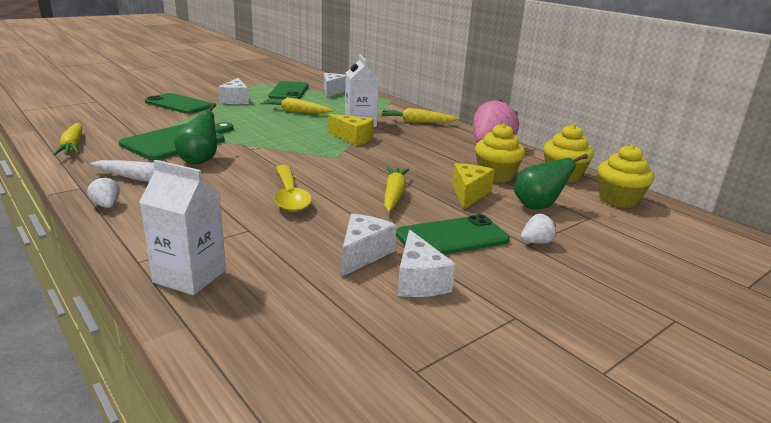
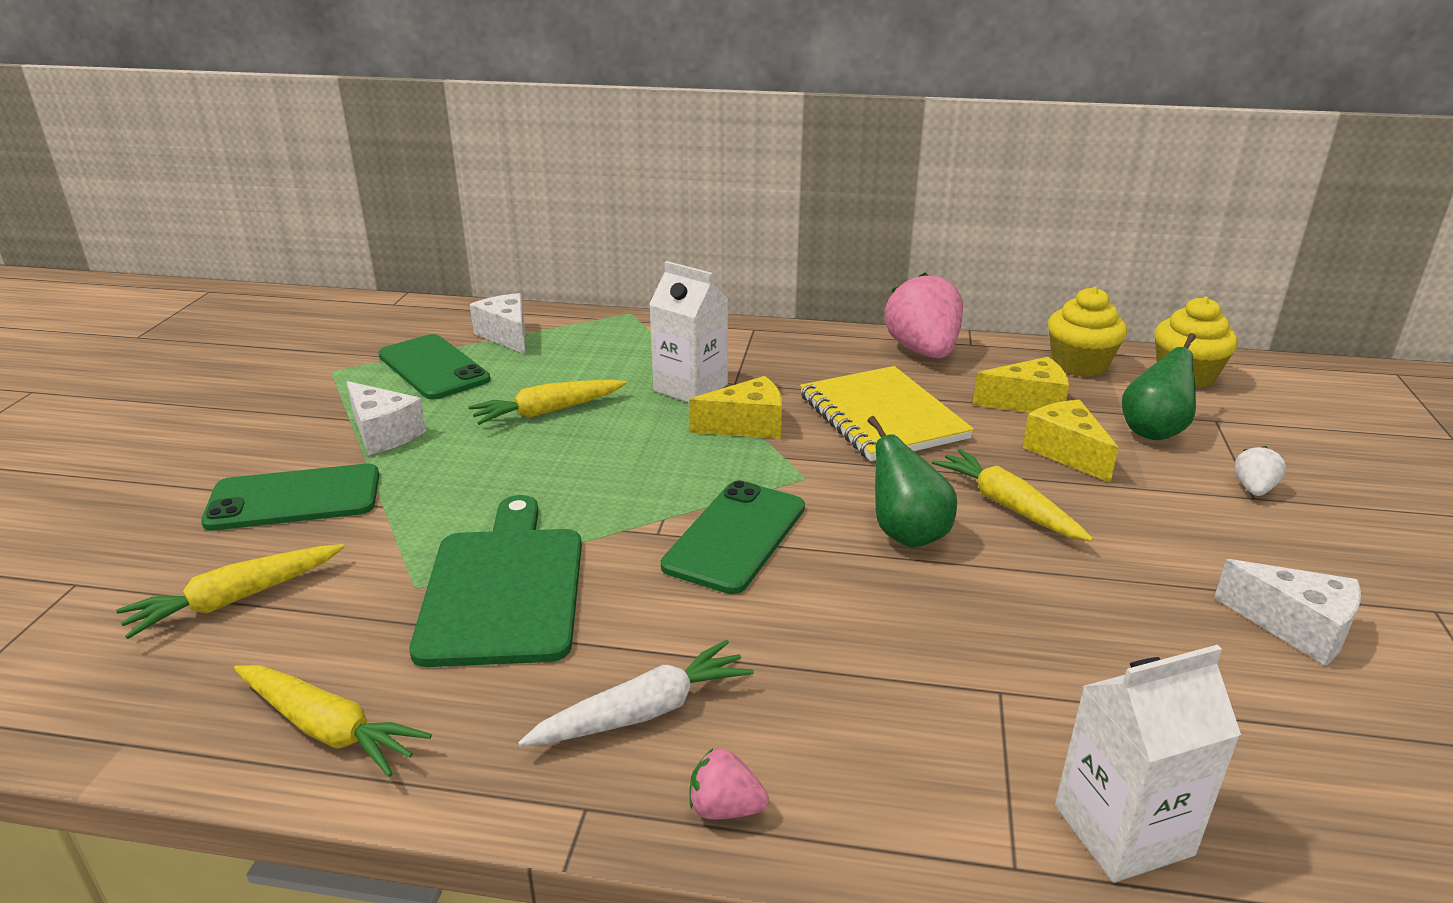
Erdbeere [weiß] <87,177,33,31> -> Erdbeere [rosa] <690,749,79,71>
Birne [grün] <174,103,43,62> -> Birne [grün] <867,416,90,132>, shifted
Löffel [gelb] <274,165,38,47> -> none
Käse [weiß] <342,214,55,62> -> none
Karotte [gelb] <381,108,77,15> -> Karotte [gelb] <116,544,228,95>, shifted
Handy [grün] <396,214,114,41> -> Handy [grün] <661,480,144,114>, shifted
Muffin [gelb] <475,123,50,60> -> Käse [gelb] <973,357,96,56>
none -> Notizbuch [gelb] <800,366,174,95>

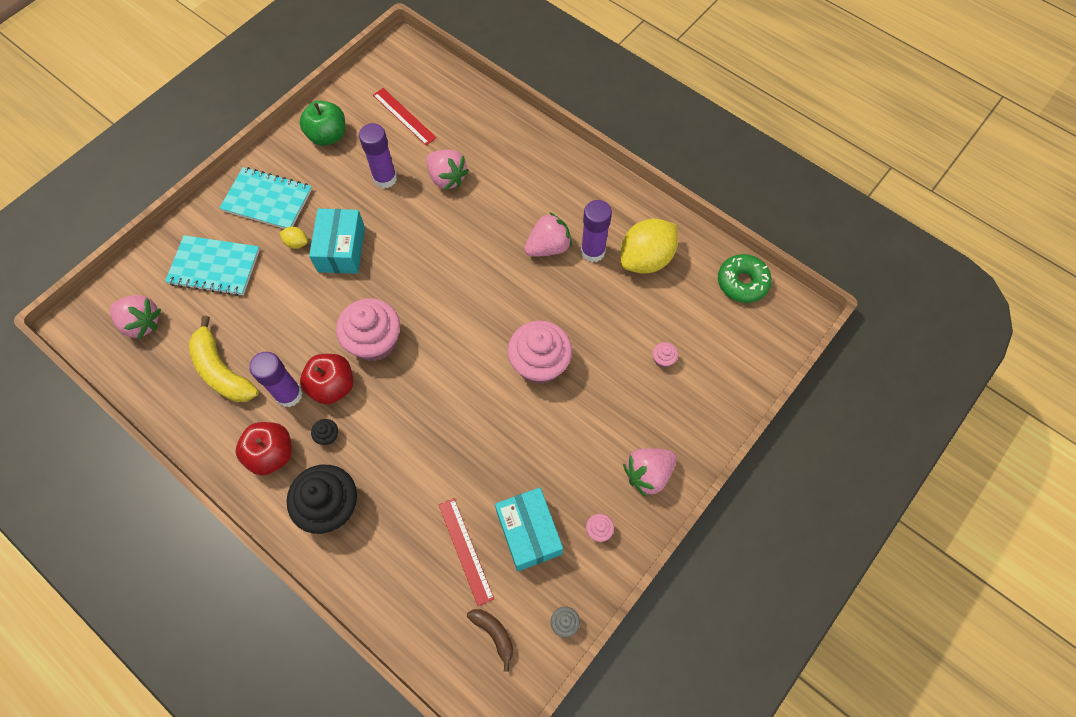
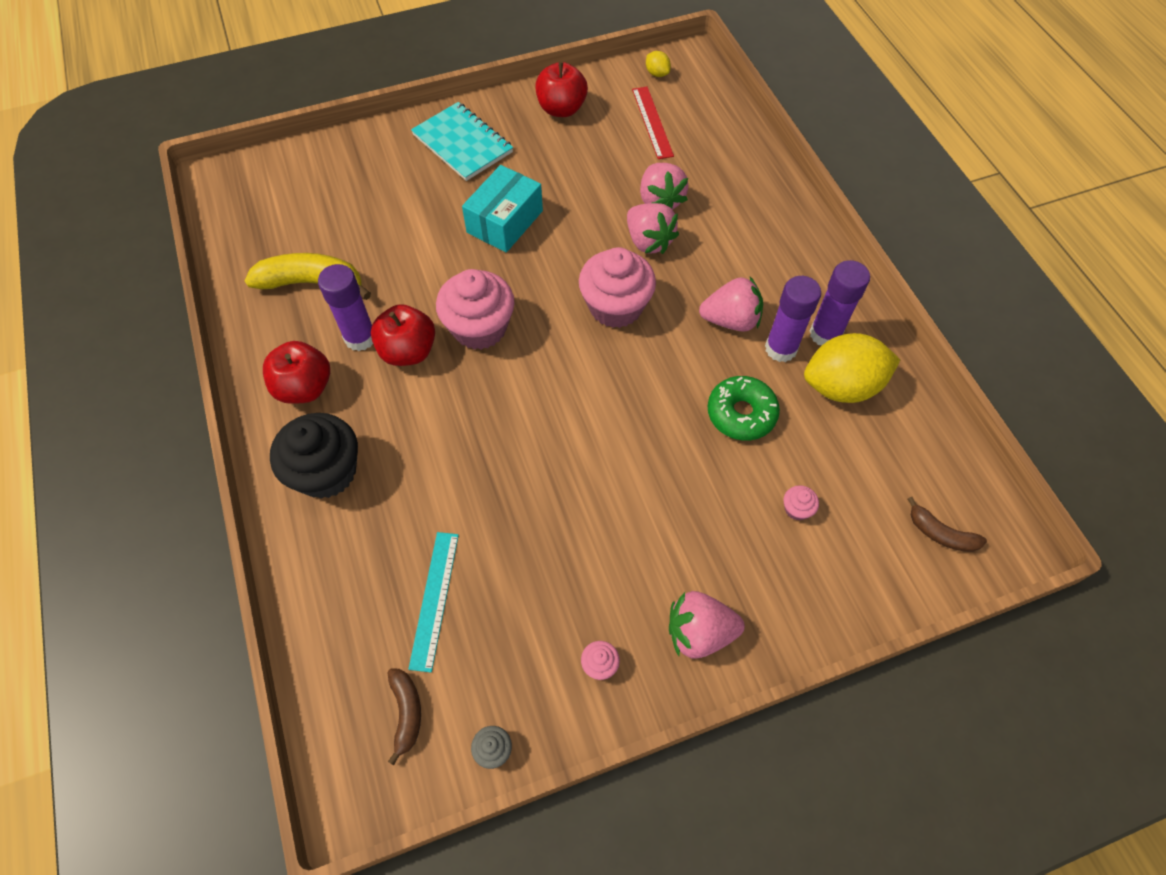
Erdbeere [rosa] <110,295,51,45> -> Erdbeere [rosa] <627,203,52,51>, shifted
Notizbuch [türkis] <165,235,95,61> -> none
Banane [gelb] <189,316,70,86> -> Banane [gelb] <245,253,126,47>, 105 degrees clockwise
Zitrone [gelb] <280,227,28,22> -> Zitrone [gelb] <646,51,25,26>, shifted
Apfel [grün] <300,101,45,45> -> Apfel [rot] <535,62,53,55>
Muffin [schwarz] <311,419,27,26> -> none
Klebestift [lila] <359,123,38,66> -> Klebestift [lila] <810,260,60,85>, shifted
Lineal [rot] <439,498,55,108> -> Lineal [türkis] <408,532,51,140>
Schachtel [türkis] <495,487,68,84> -> none
Muffin [rosa] <508,321,64,63> -> Muffin [rosa] <579,247,77,81>, shifted
Donut [grün] <718,254,54,49> -> Donut [grün] <708,376,72,65>, shifted
none -> Banane [braun] <908,497,79,55>

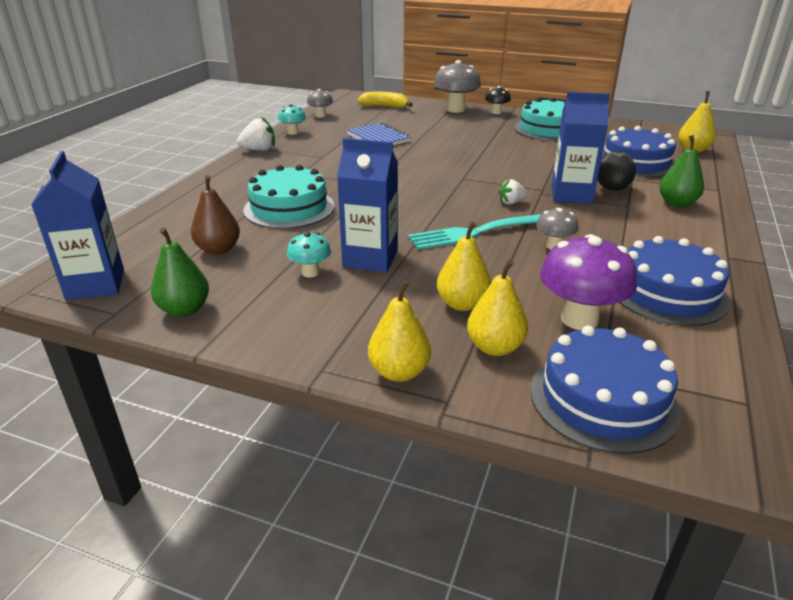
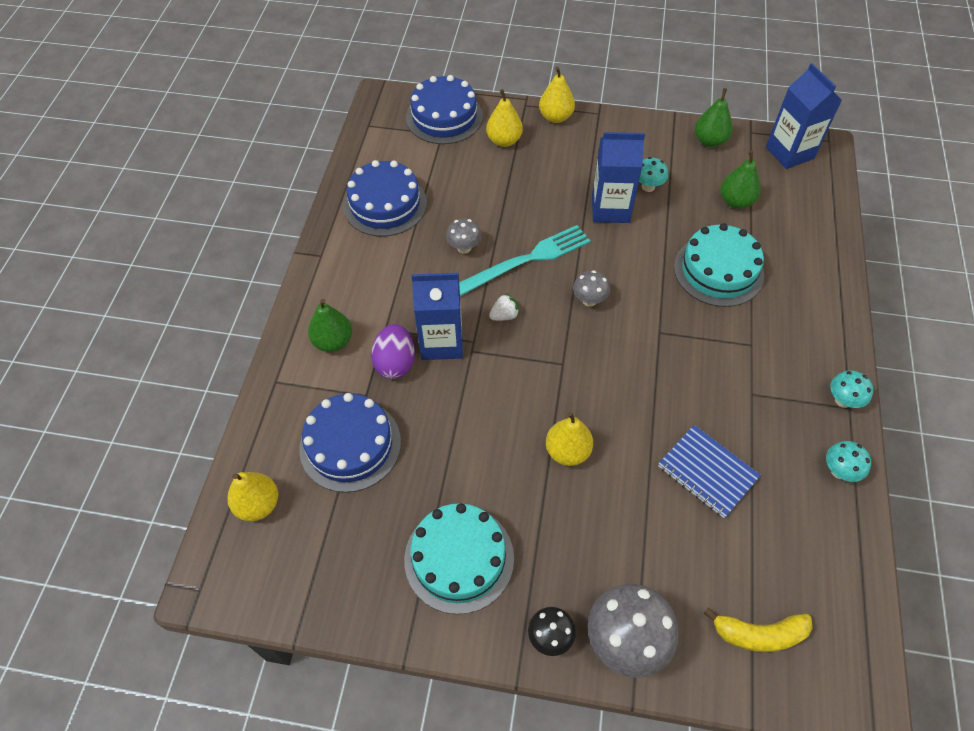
Birne [braun] <191,175,49,80> -> Birne [grün] <720,150,41,59>
Erdbeere [weiß] <237,117,38,34> -> Pilz [türkis] <830,370,43,38>
Pilz [grau] <307,89,26,29> -> Pilz [grau] <573,270,37,37>, shifted
Birne [gelb] <437,222,54,89> -> Birne [gelb] <546,412,47,54>, shifted
Pilz [lila] <540,234,97,96> -> none
Ei [schwarz] <597,151,39,40> -> Ei [lila] <371,324,44,55>

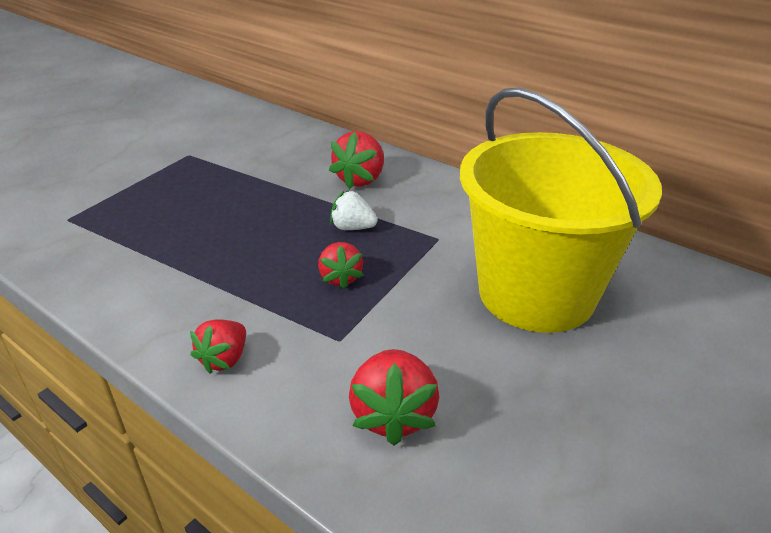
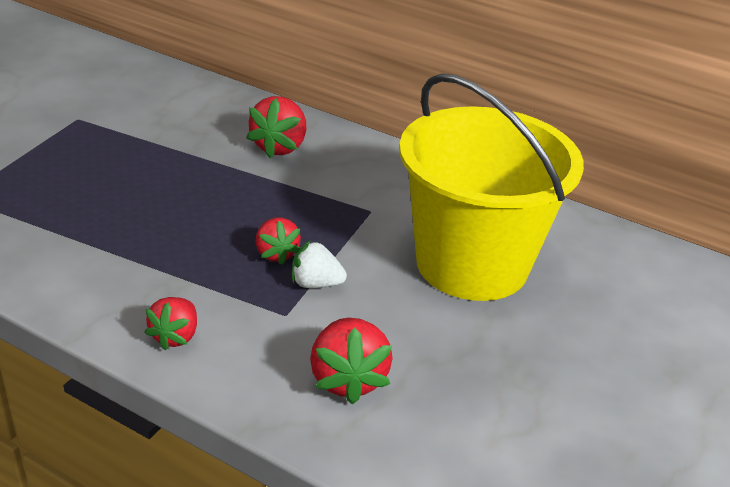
Erdbeere [weiß] <330,190,47,40> -> Erdbeere [weiß] <292,240,55,48>, shifted

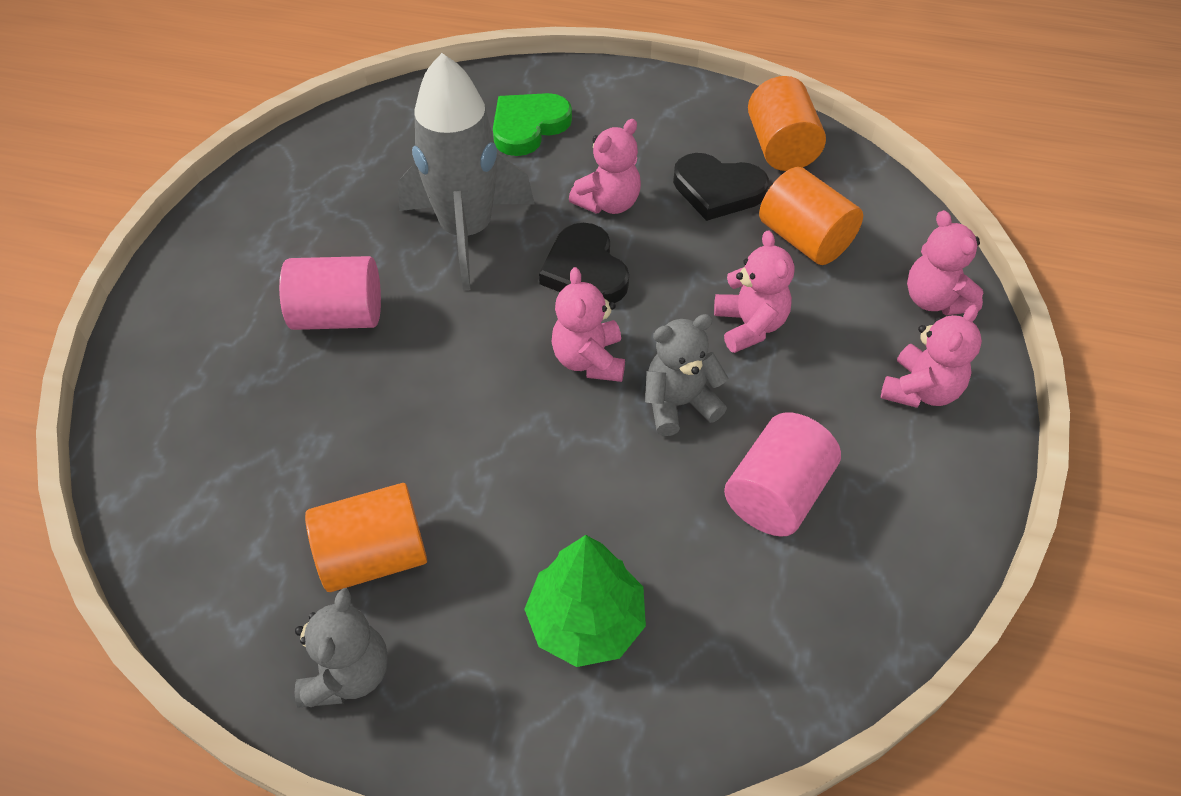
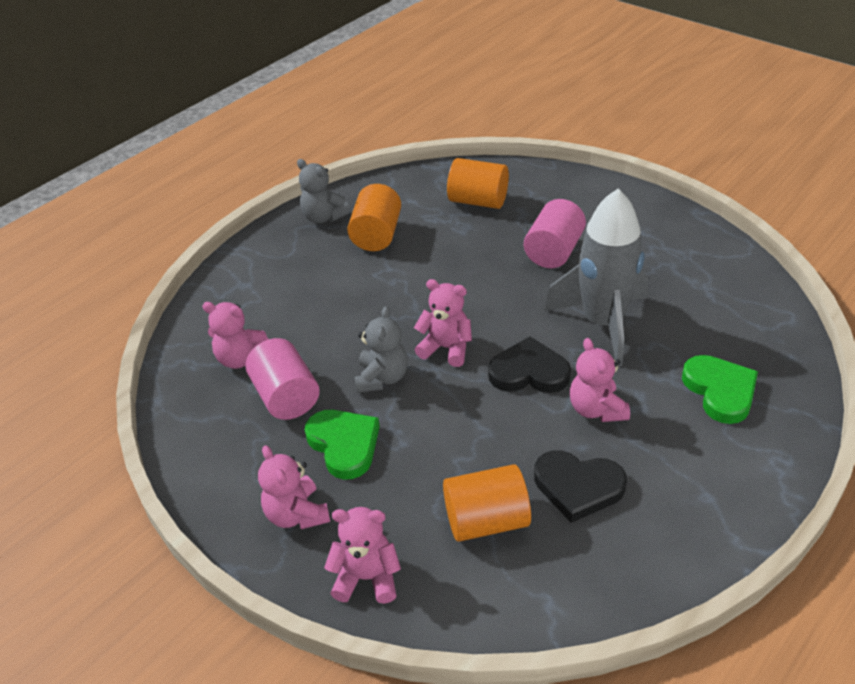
Baum [grün] <525,535,121,132> -> none
Herz [schwarz] <673,153,96,68> -> Herz [schwarz] <534,450,93,73>, 120 degrees counterclockwise
Teddybär [rosa] <714,230,80,123> -> Teddybär [rosa] <202,302,67,67>, shifted
Vollzylinder [orange] <748,76,78,95> -> Vollzylinder [orange] <447,158,62,51>, shifted
none -> Herz [grün] <305,410,75,70>

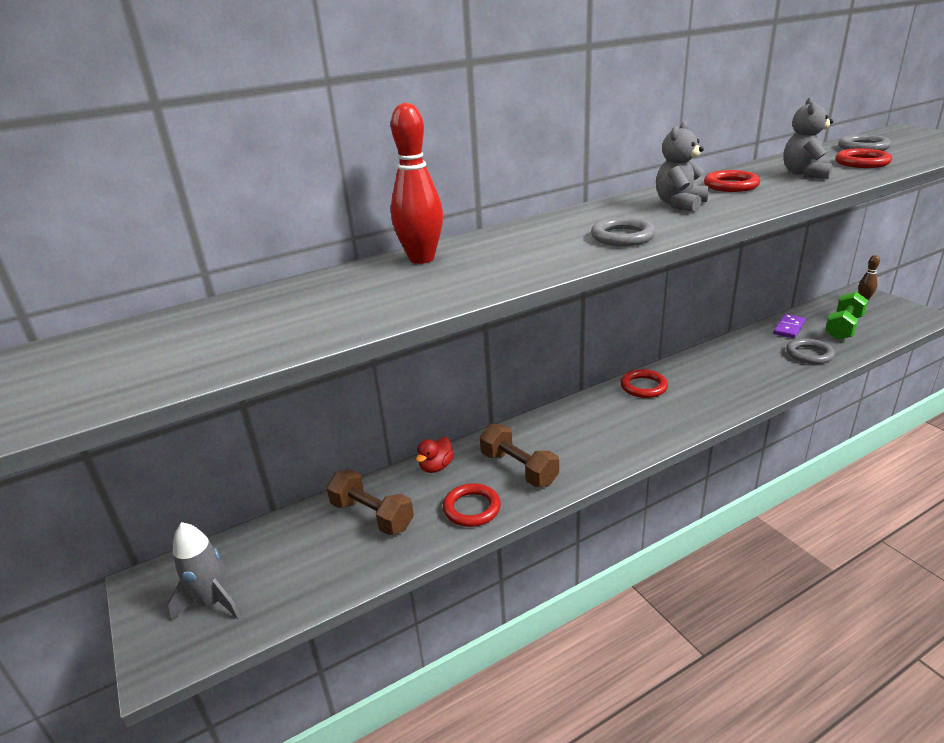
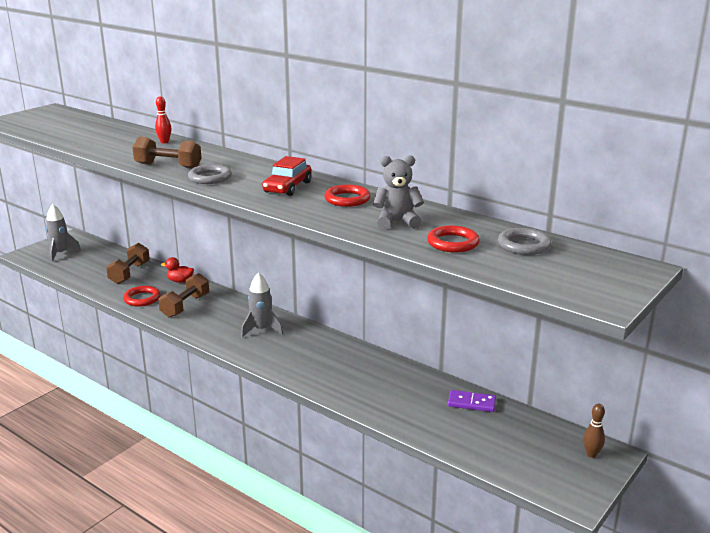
Bowlingkegel [rot] <391,102,52,162> -> Bowlingkegel [rot] <155,96,17,47>, x0.53
Ring [rot] <620,369,48,29> -> none
Teddybär [grau] <656,121,53,91> -> Auto [rot] <262,156,49,40>
Ring [grau] <786,338,49,26> -> none
Hantel [grün] <825,292,43,48> -> none
none -> Hantel [braun] <132,137,70,32>
none -> Rakete [grau] <241,272,42,66>

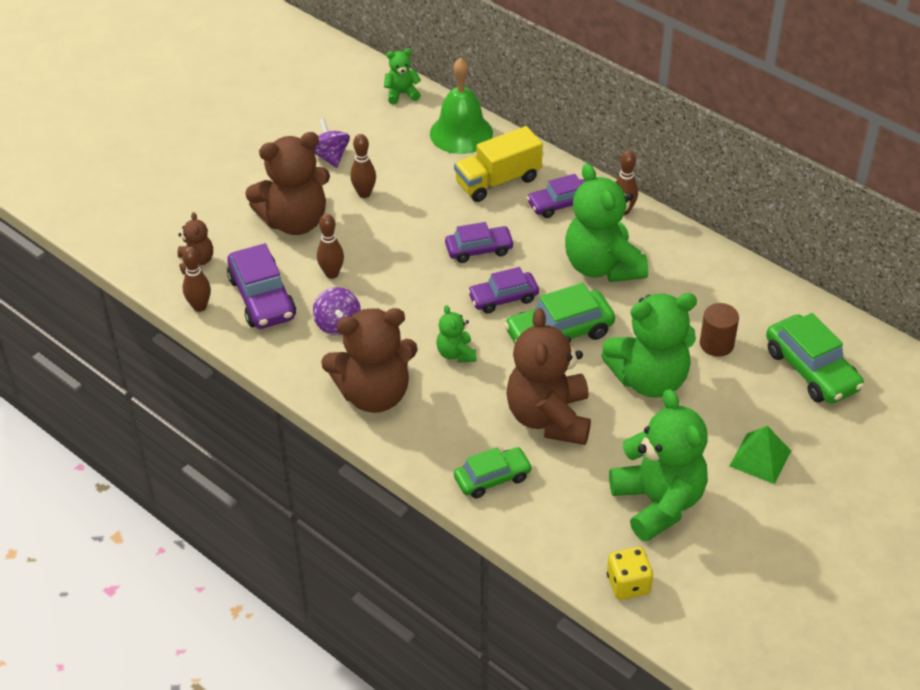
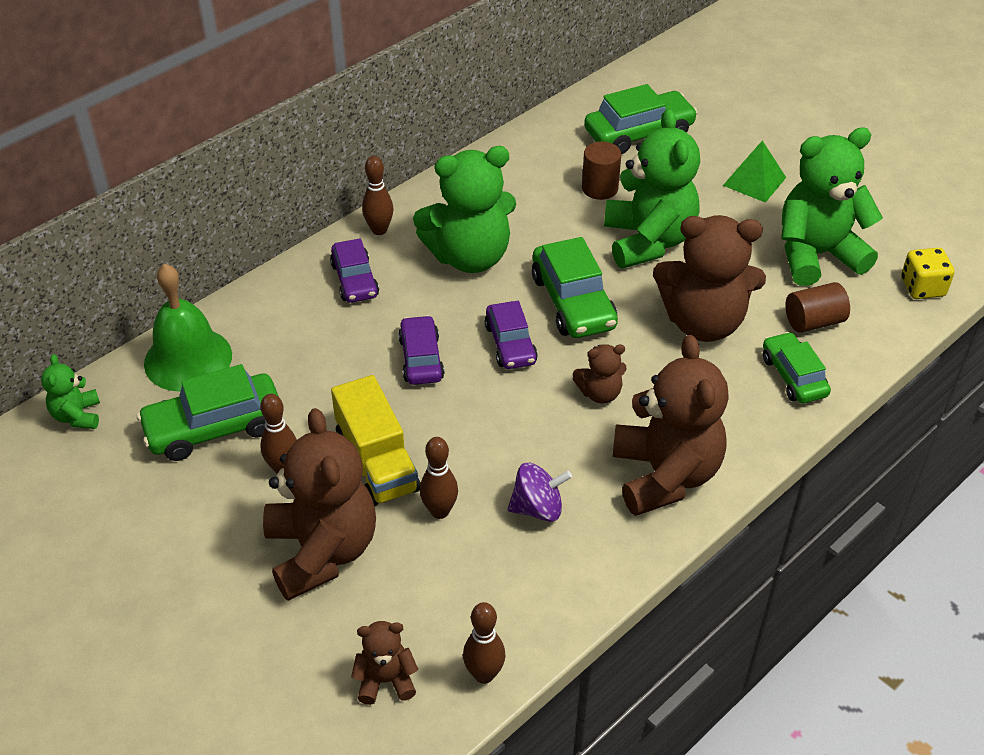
Auto [lila] <227,243,69,86> -> none
Kreisel [lila] <313,118,37,50> -> none
Teddybär [grün] <436,305,40,57> -> Teddybär [braun] <573,344,54,60>
Lastwagen [gelb] <454,126,89,76> -> Lastwagen [gelb] <331,375,89,131>, shifted
none -> Auto [grün] <137,364,142,97>
none -> Vollzylinder [braun] <785,282,65,51>

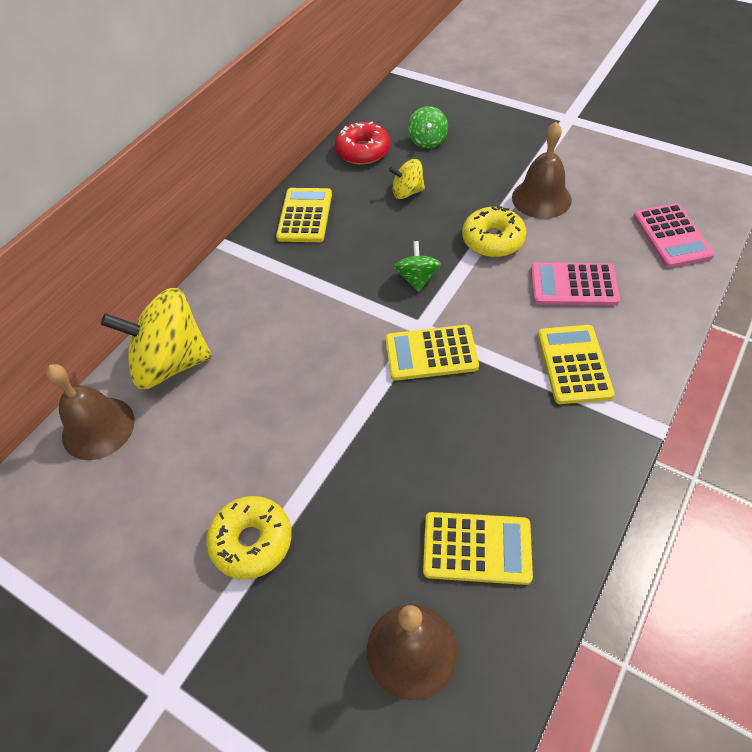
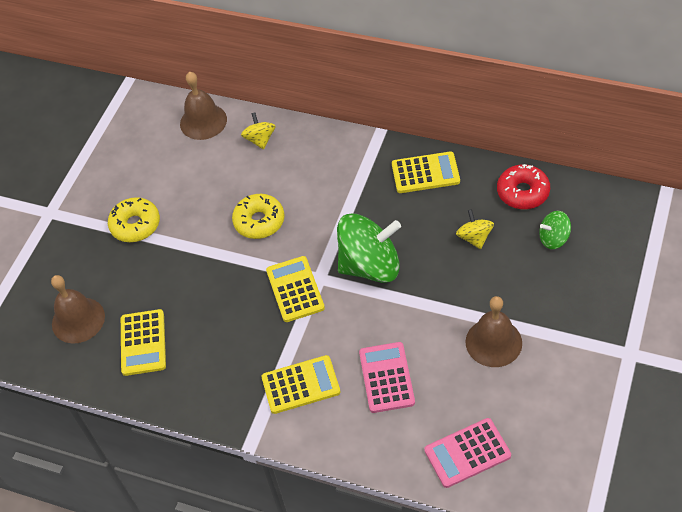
Kreisel [gelb] <101,287,111,102> -> Kreisel [gelb] <241,113,35,37>, x0.49
Kreisel [grün] <394,241,47,51> -> Kreisel [grün] <337,214,64,69>, x2.05
Donut [gelb] <462,206,64,51> -> Donut [gelb] <232,194,53,45>, shifted

